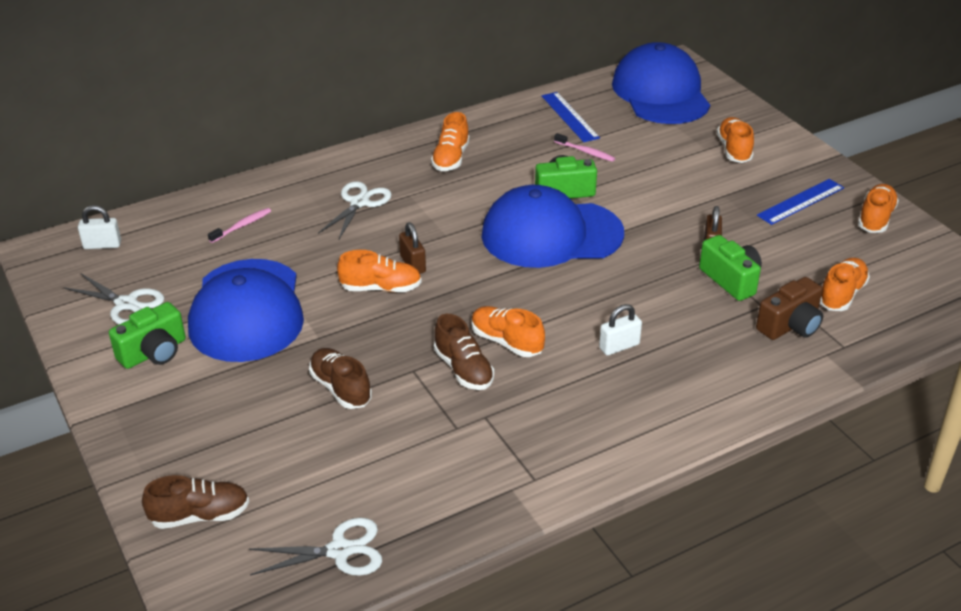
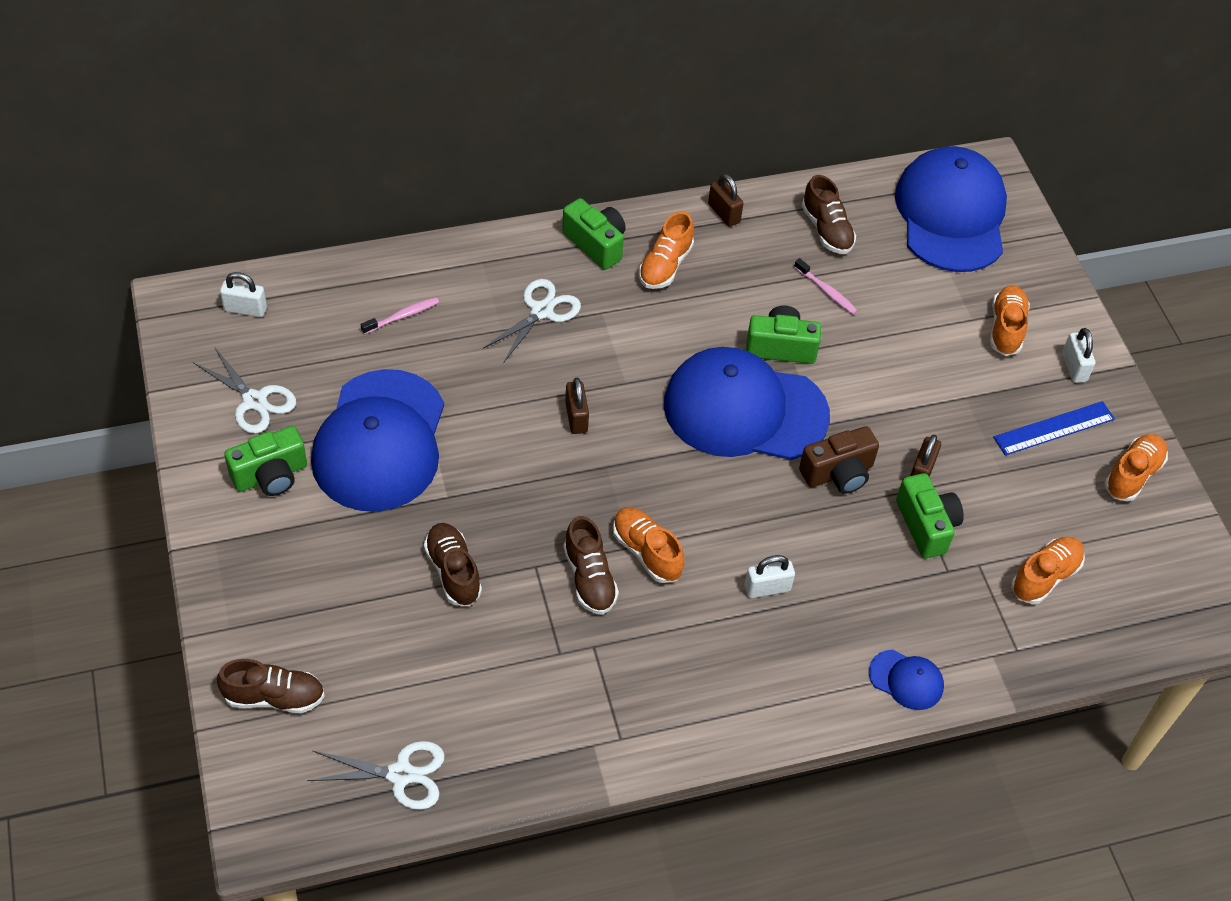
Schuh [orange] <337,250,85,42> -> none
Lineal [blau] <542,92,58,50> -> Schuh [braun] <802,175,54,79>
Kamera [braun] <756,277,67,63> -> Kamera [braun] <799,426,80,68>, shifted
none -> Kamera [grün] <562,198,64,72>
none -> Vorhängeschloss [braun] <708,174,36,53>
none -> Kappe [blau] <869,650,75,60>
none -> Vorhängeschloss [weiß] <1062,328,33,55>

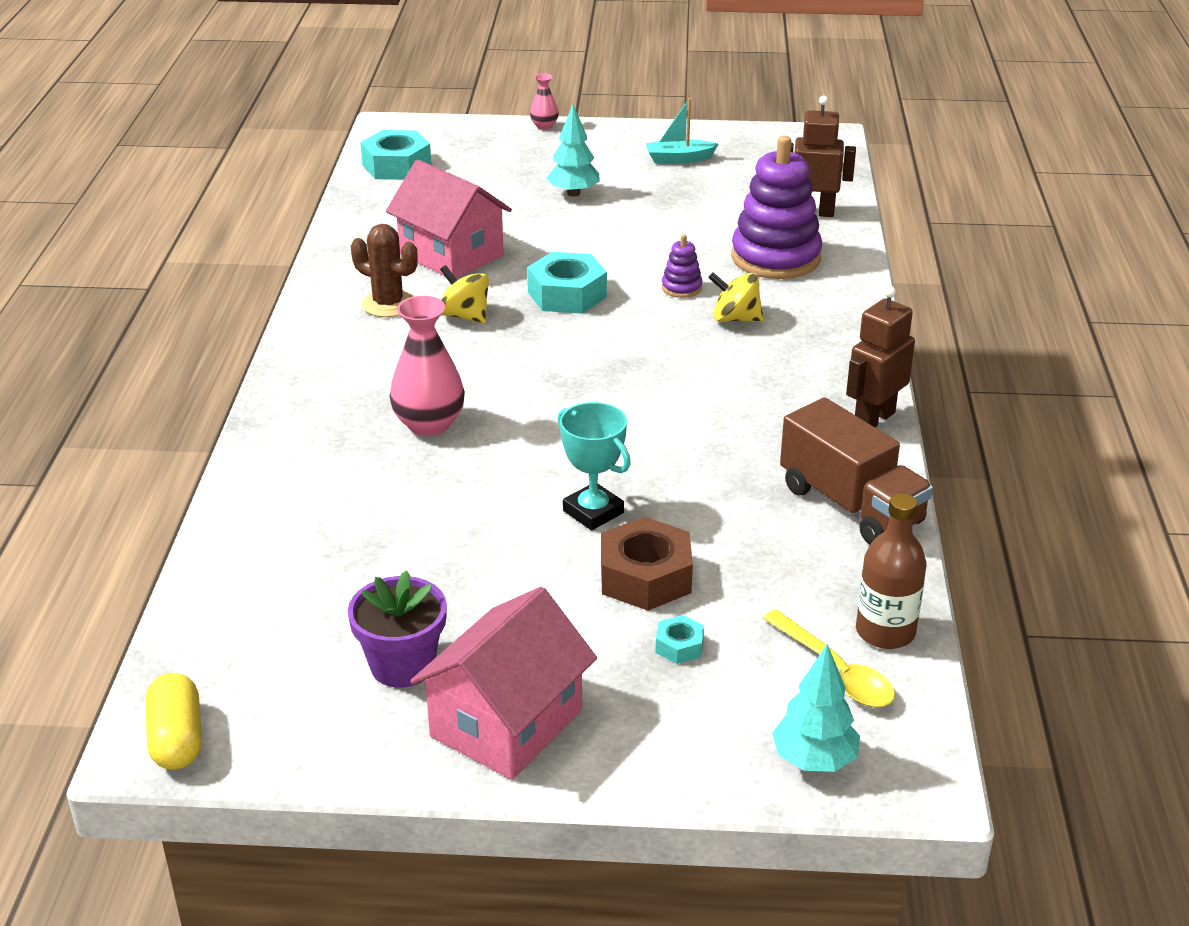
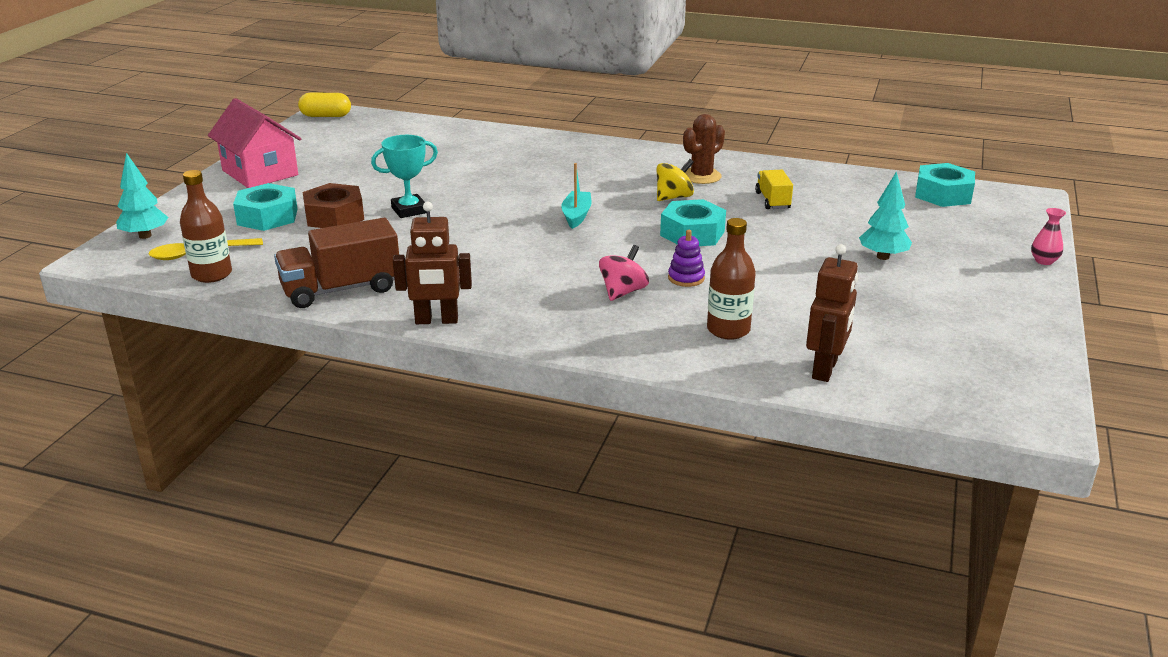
Blumentopf [lila] <348,570,99,118> -> none
Haus [rosa] <386,160,126,118> -> Lastwagen [gelb] <755,170,38,39>
Vase [rosa] <390,296,75,140> -> none
Boot [türkis] <646,98,72,66> -> Boot [türkis] <561,163,31,66>, shifted
Sechskantmutter [türkis] <656,615,48,49> -> Sechskantmutter [türkis] <233,183,65,48>, x2.05
Kreisel [gelb] <708,272,56,50> -> Kreisel [rosa] <599,245,50,56>
Stapelspielzeug [lila] <732,136,90,143> -> Flasche [braun] <707,218,49,122>
Roboter [braun] <846,286,69,141> -> Roboter [braun] <393,202,79,122>, 120 degrees clockwise

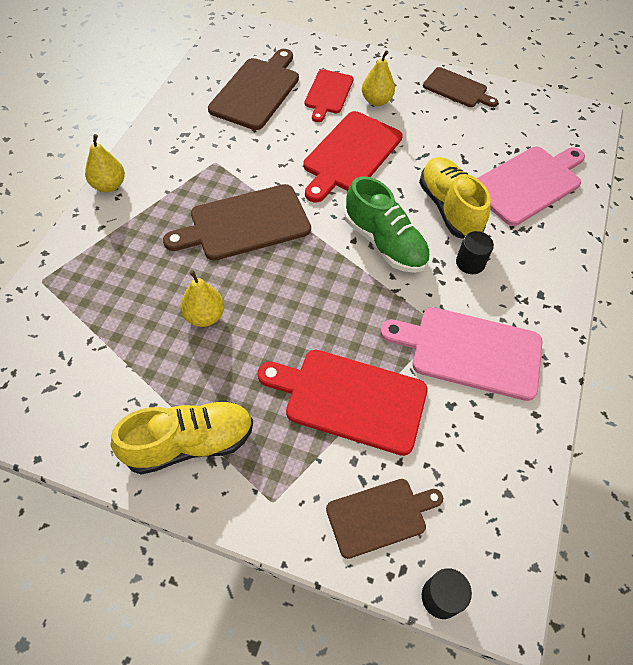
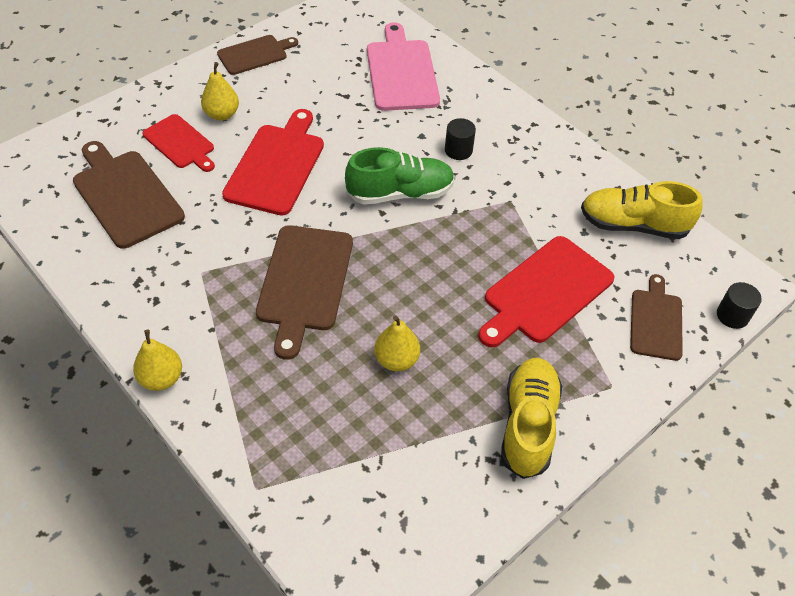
Schneidebrett [rot] <303,111,100,91> -> Schneidebrett [rot] <222,109,102,107>, 135 degrees counterclockwise
Schneidebrett [rosa] <380,307,162,94> -> none
Schuh [gelb] <419,157,72,82> -> Schuh [gelb] <581,181,122,58>, shifted

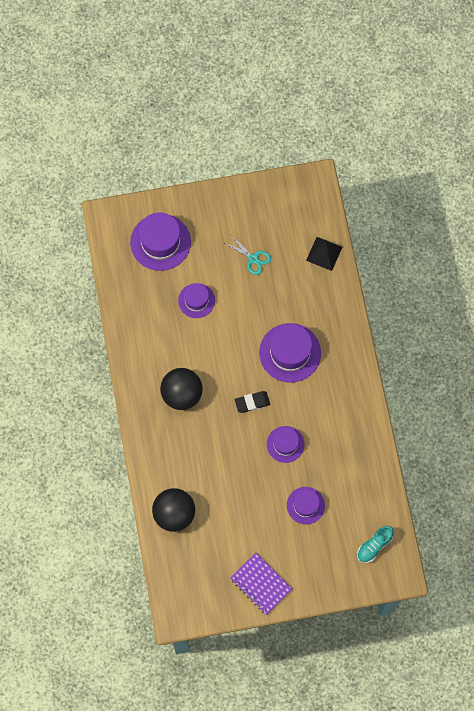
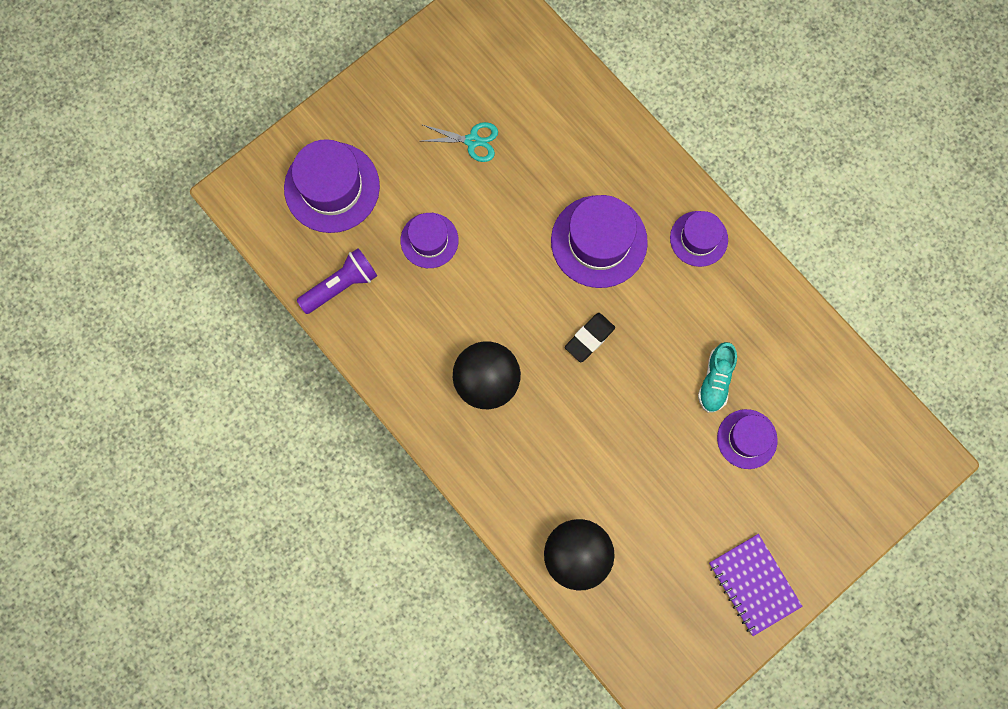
Notizbuch [lila] <230,553,62,62> -> Notizbuch [lila] <709,534,94,102>, 45 degrees clockwise
Hut [lila] <267,426,38,37> -> Hut [lila] <670,211,58,56>, shifted
Pyramide [schwarz] <306,237,36,34> -> none
Schuh [türkis] <357,526,37,37> -> Schuh [türkis] <698,342,39,71>, shifted
none -> Taschenlampe [lila] <297,248,80,66>

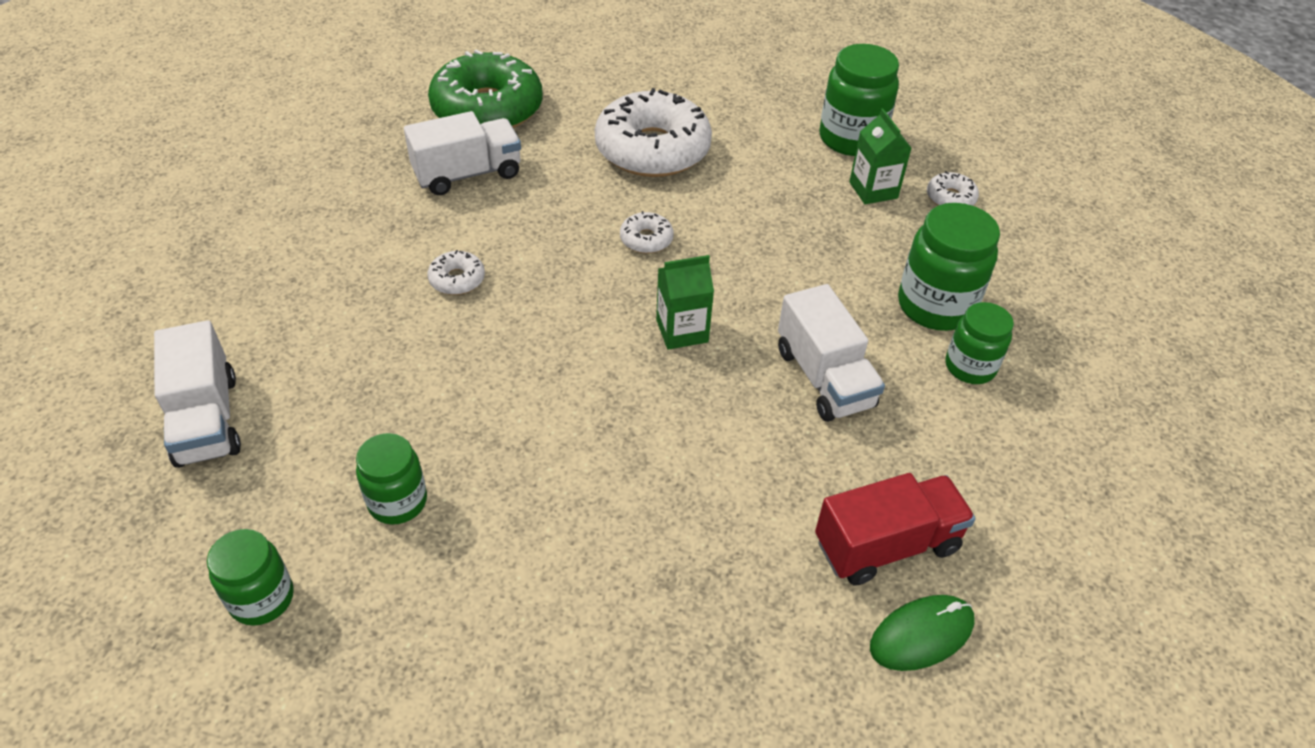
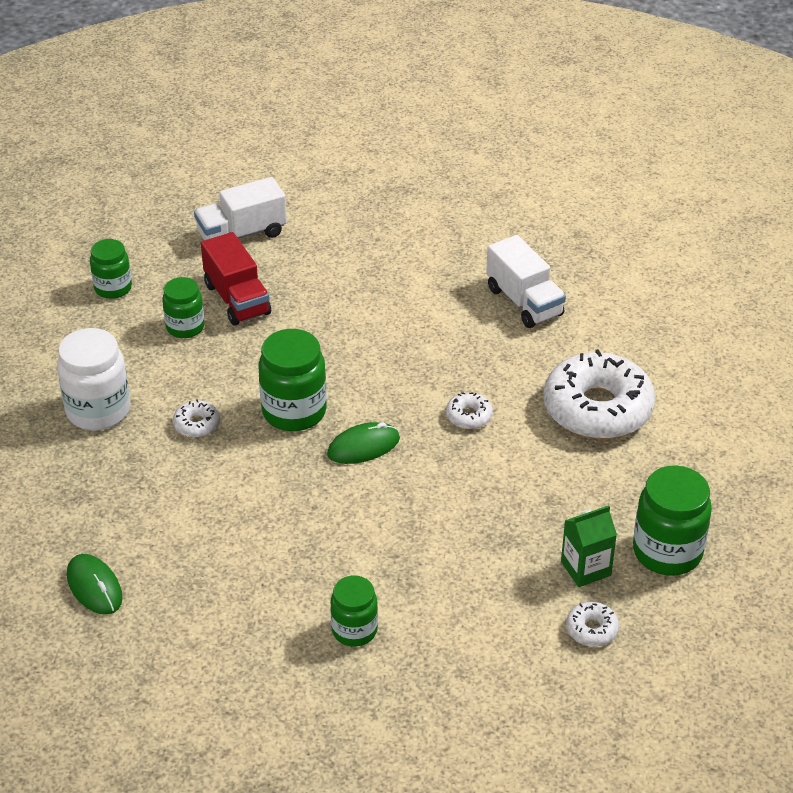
Donut [grün] <428,49,115,79> -> none
Donut [weiß] <428,250,57,45> -> Donut [weiß] <173,399,47,39>, shifted
Getränkekarton [grün] <656,255,58,95> -> Computermaus [grün] <327,422,73,42>
Lastwagen [weiß] <778,284,107,138> -> none
Lastwagen [rot] <815,473,160,113> -> Lastwagen [rot] <201,232,70,94>, shifted
Einmachglas [grün] <898,203,102,128> -> Einmachglas [grün] <259,329,68,102>, shifted
none -> Einmachglas [weiß] <57,328,73,103>

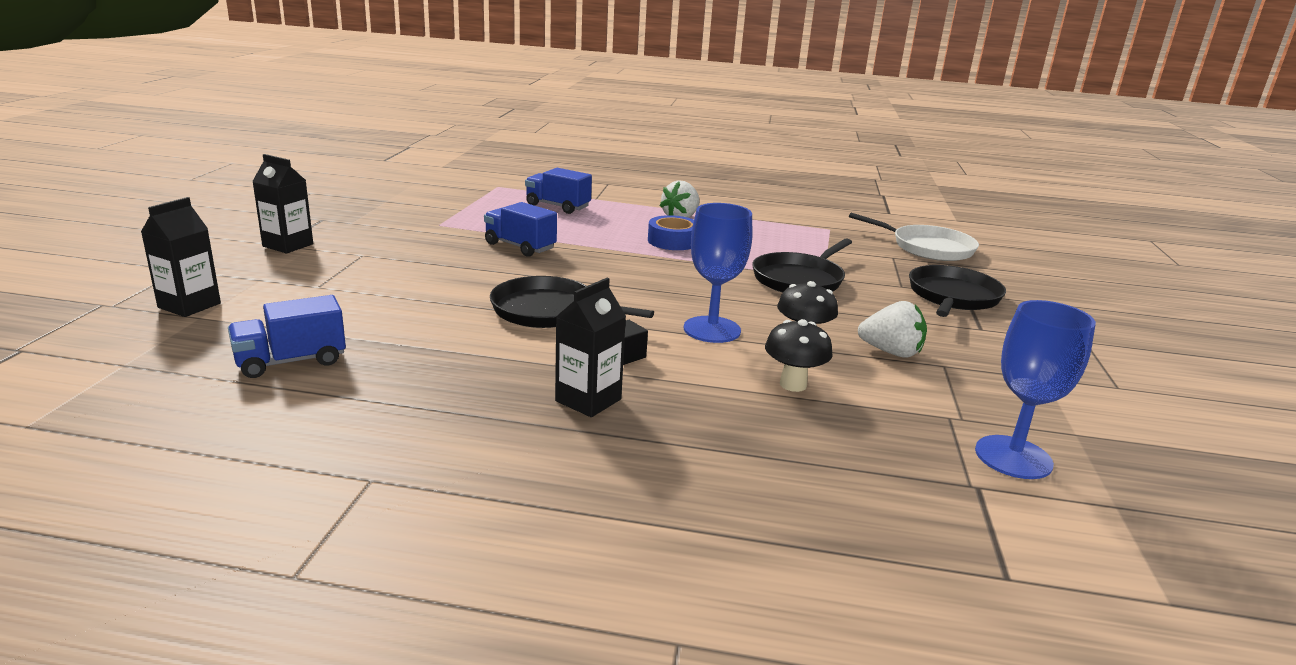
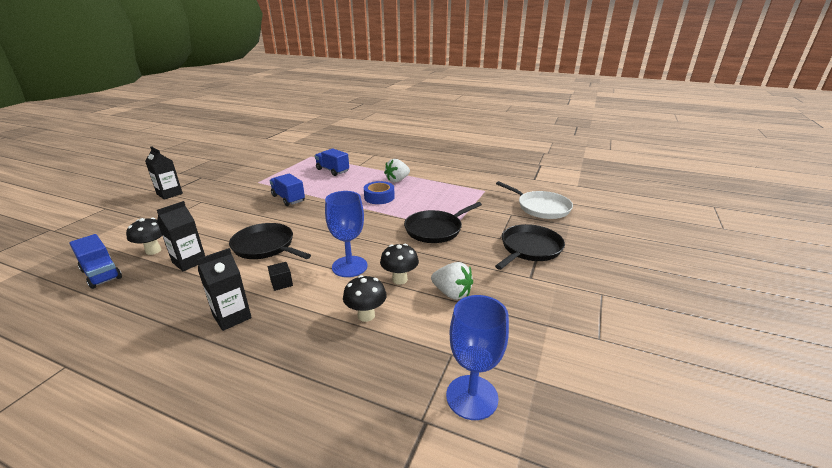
Getränkekarton [schwarz] <141,197,80,120> -> Getränkekarton [schwarz] <157,201,48,70>, shifted
Lastwagen [blau] <228,295,118,83> -> Lastwagen [blau] <69,234,53,55>, 120 degrees counterclockwise
none -> Pilz [schwarz] <126,217,36,38>

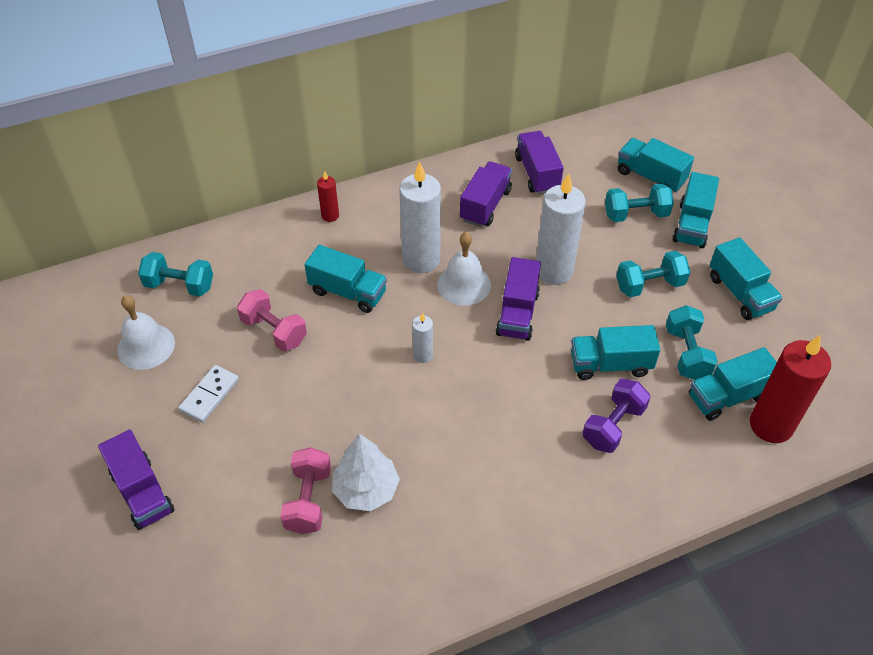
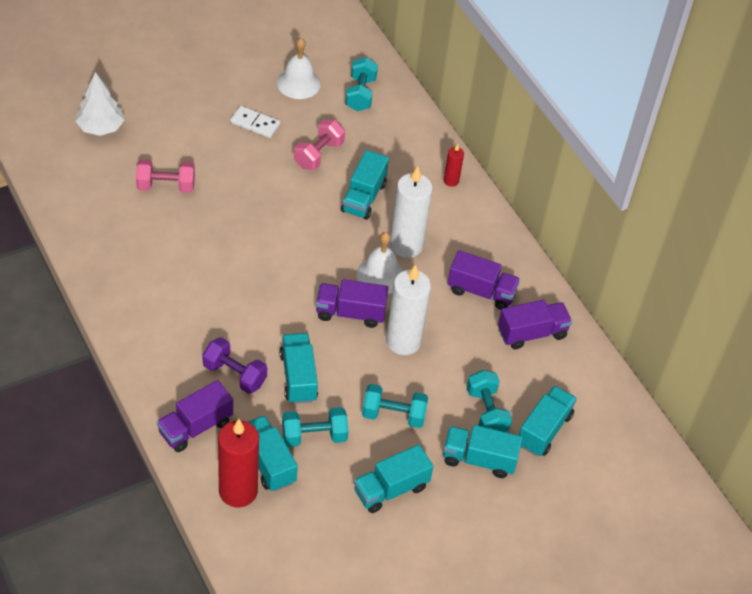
Lastwagen [lila] <98,429,77,101> -> Lastwagen [lila] <157,380,76,72>, shifted
Baum [weiß] <332,434,68,77> -> Baum [weiß] <75,72,49,64>, shifted
Kerze [weiß] <412,313,21,50> -> none
Hantel [türkis] <616,251,74,46> -> Hantel [türkis] <362,384,66,44>, 60 degrees counterclockwise

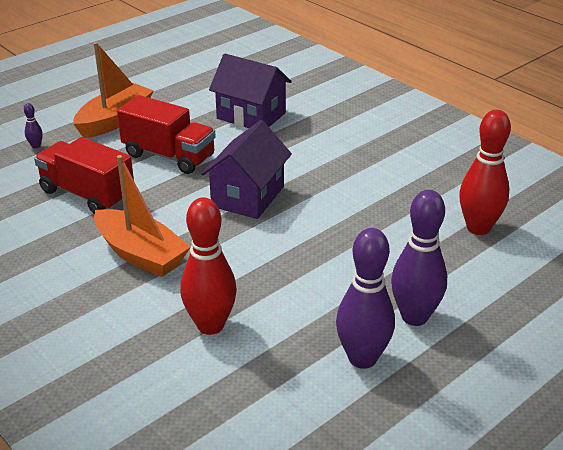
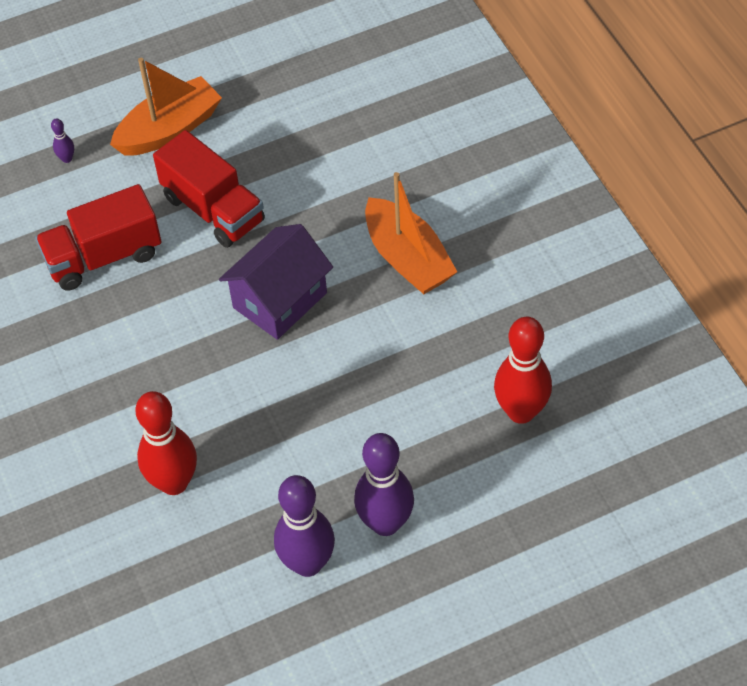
Lastwagen [rot] <34,137,100,77> -> Lastwagen [rot] <35,184,126,106>, 75 degrees counterclockwise
Boot [orange] <94,155,96,122> -> Boot [orange] <365,172,92,122>, shifted
Haus [lila] <209,54,83,74> -> none

